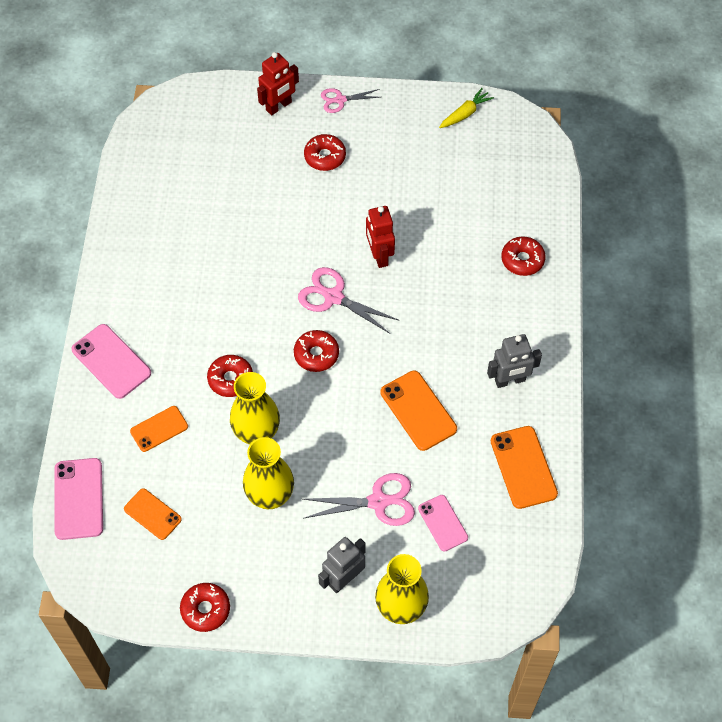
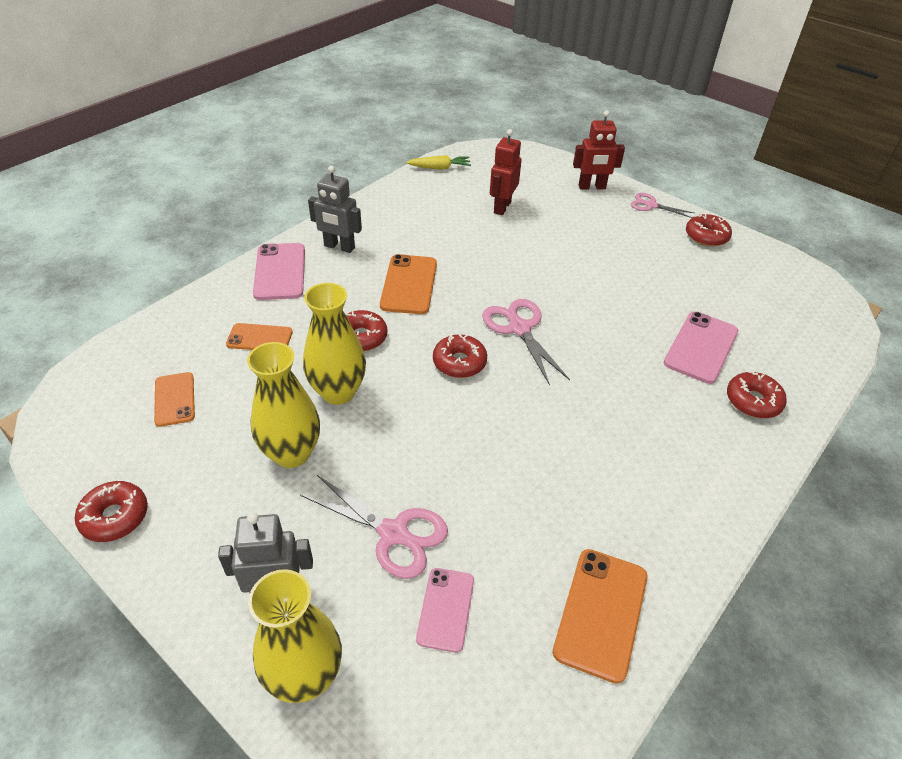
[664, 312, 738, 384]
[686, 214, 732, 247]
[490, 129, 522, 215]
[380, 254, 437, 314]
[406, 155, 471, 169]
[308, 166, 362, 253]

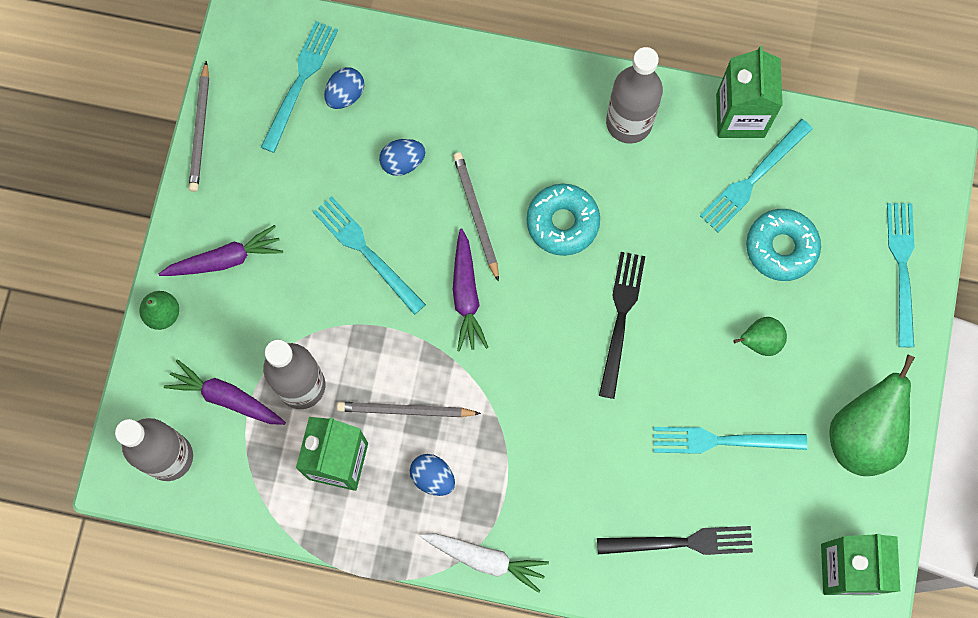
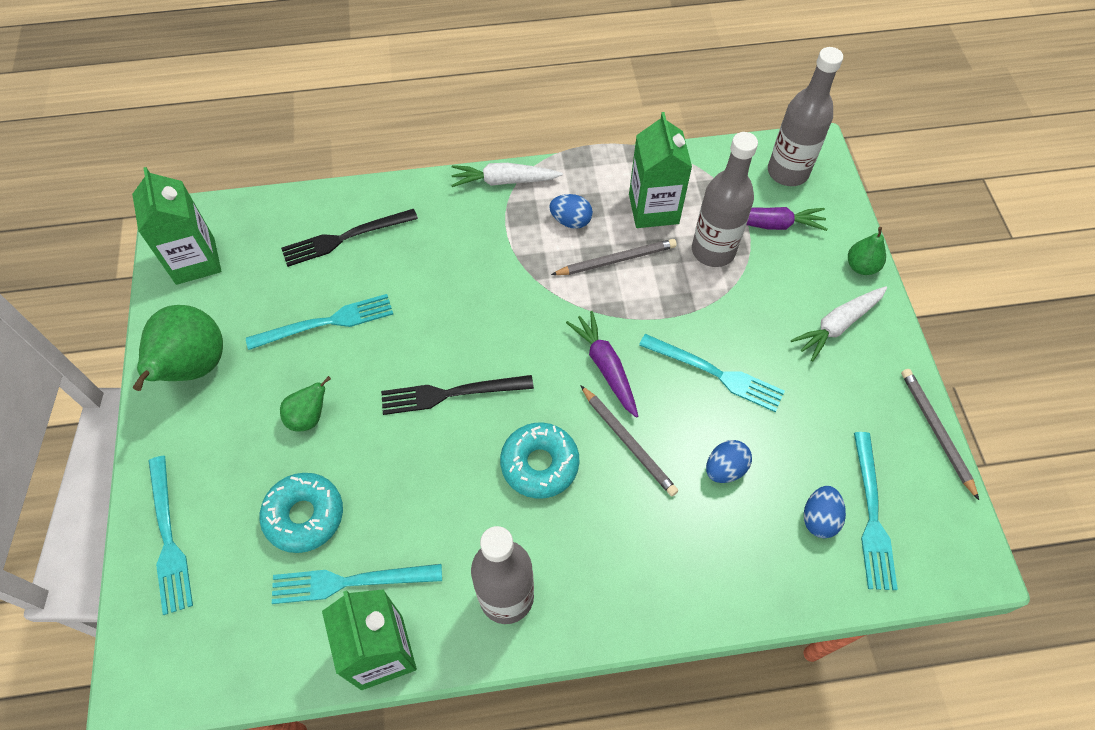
[791, 286, 887, 362]
[381, 375, 534, 415]
[272, 564, 442, 604]

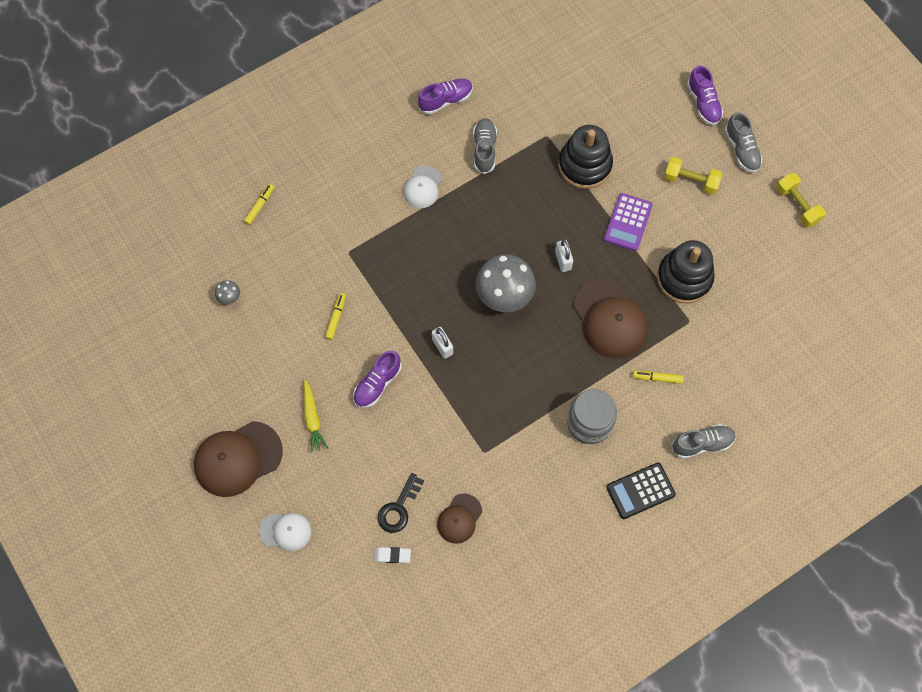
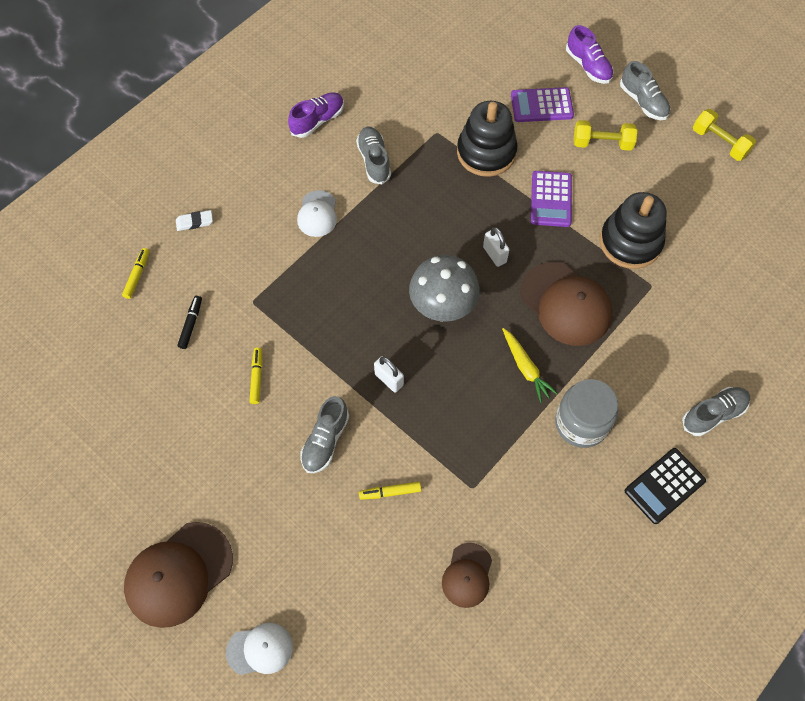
[215, 280, 240, 305] (first image)
[502, 328, 558, 403]
[300, 396, 349, 473]
[176, 210, 213, 231]
[377, 473, 424, 533] (first image)
[359, 482, 421, 500]
[178, 296, 202, 349]
[511, 87, 574, 122]

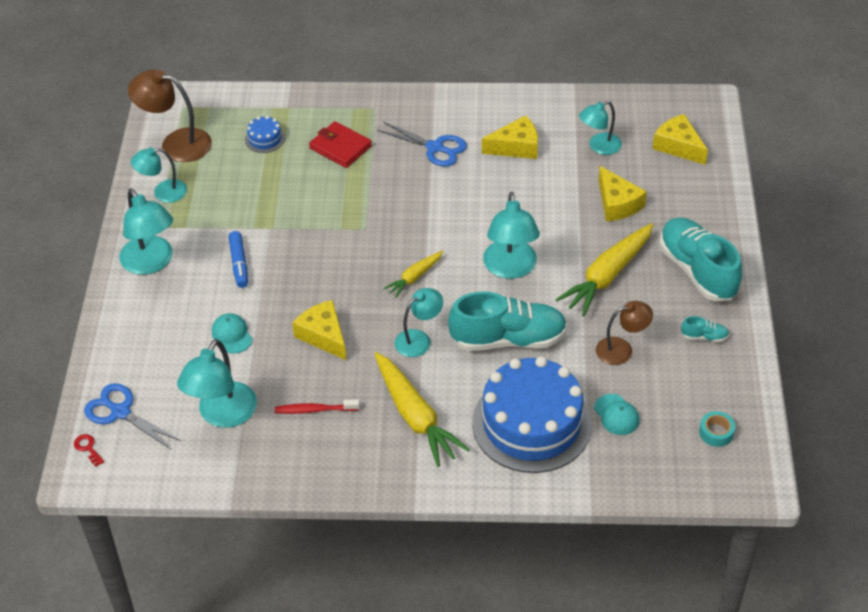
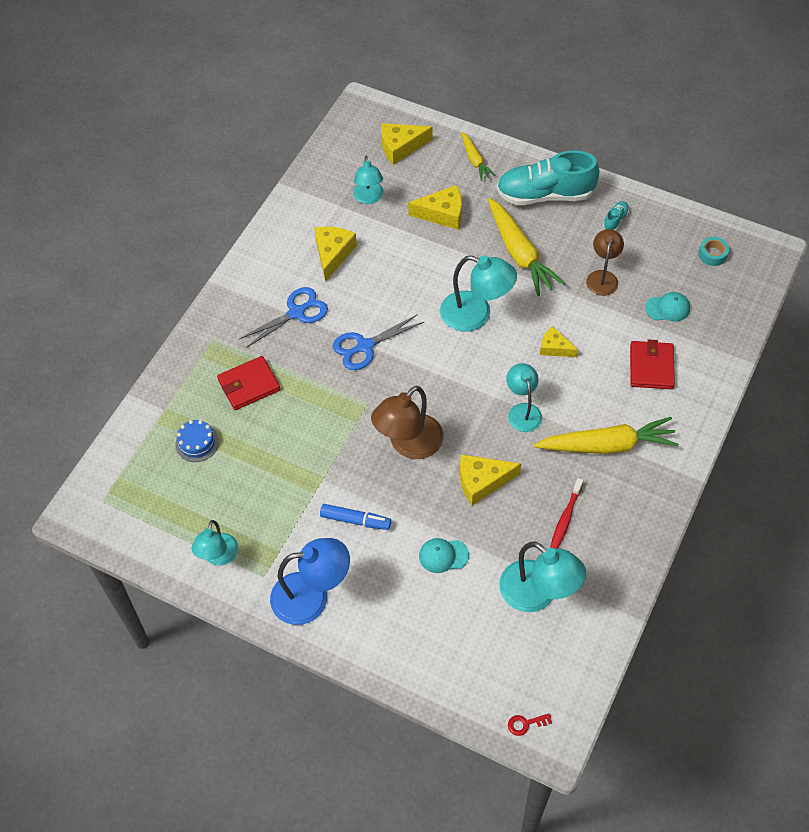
[333, 314, 424, 370]
[270, 538, 350, 625]
[371, 386, 444, 459]
[461, 132, 496, 181]
[540, 326, 578, 357]
[630, 339, 675, 389]

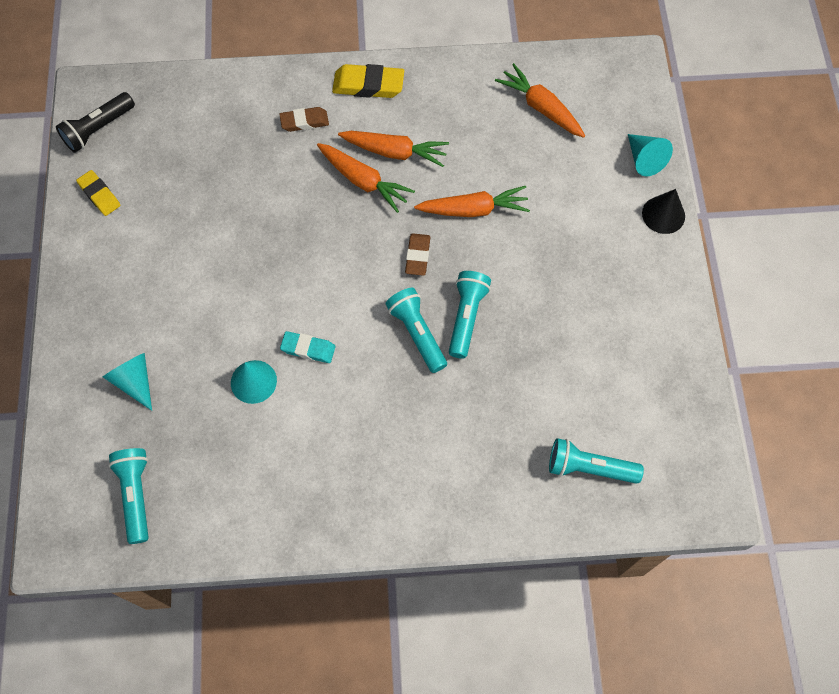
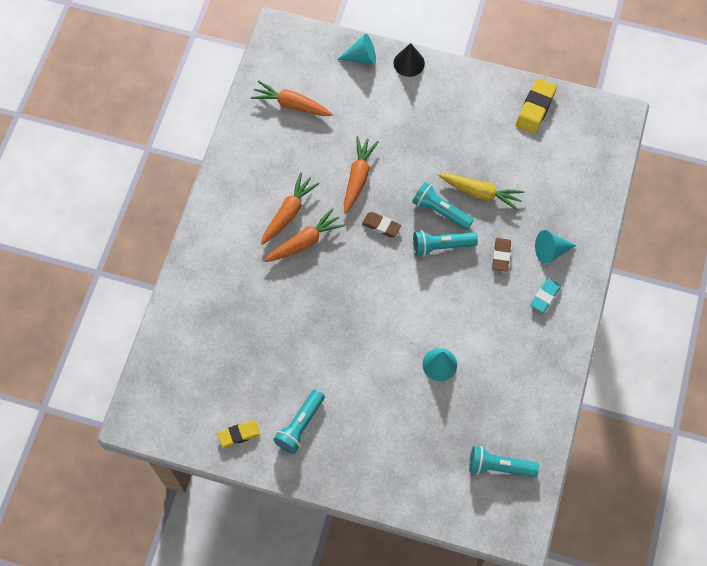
[56, 92, 135, 153] (first image)
[535, 230, 576, 264]
[492, 238, 511, 272]
[530, 278, 561, 313]
[516, 78, 557, 134]
[250, 80, 333, 116]
[273, 389, 325, 454]
[439, 174, 524, 211]

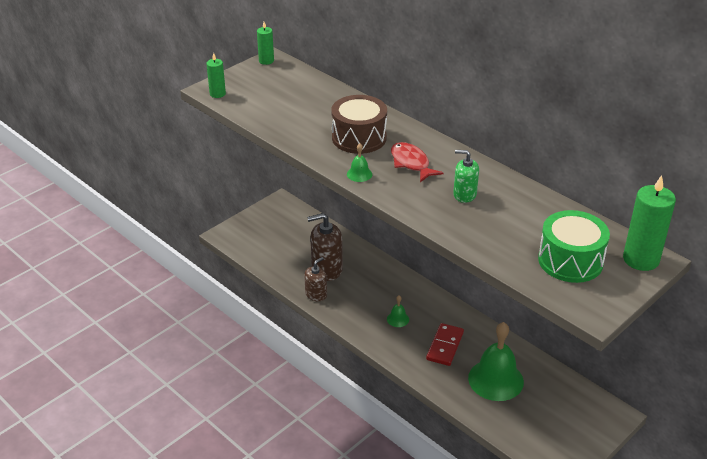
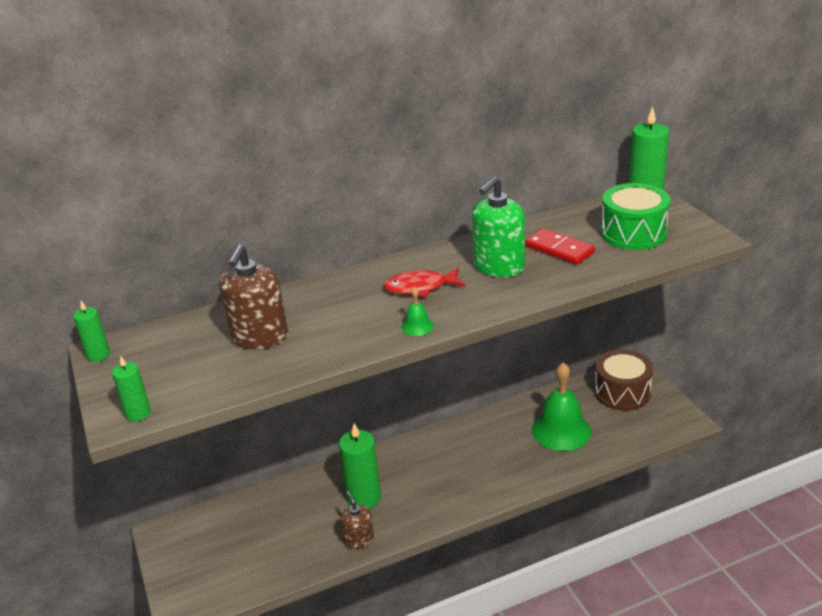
[219, 245, 288, 350]
[595, 349, 653, 411]
[387, 296, 409, 327] (first image)
[525, 228, 595, 265]
[472, 177, 525, 278]
[339, 424, 381, 509]

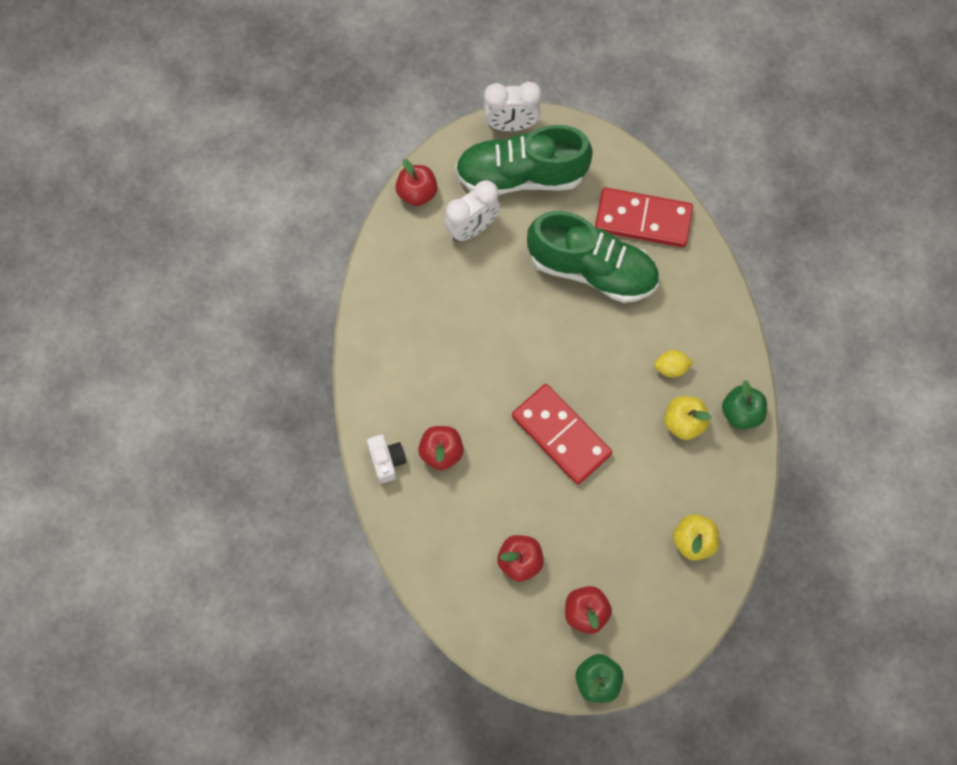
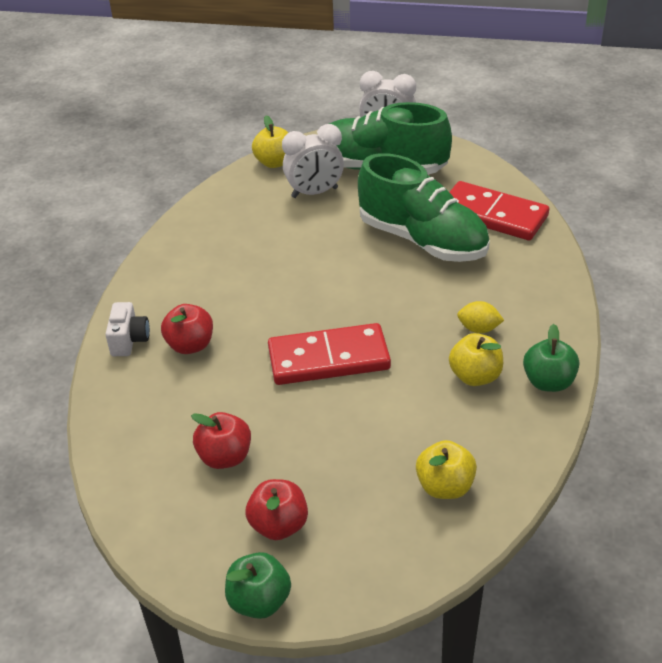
[252, 115, 288, 168]
[268, 323, 391, 385]

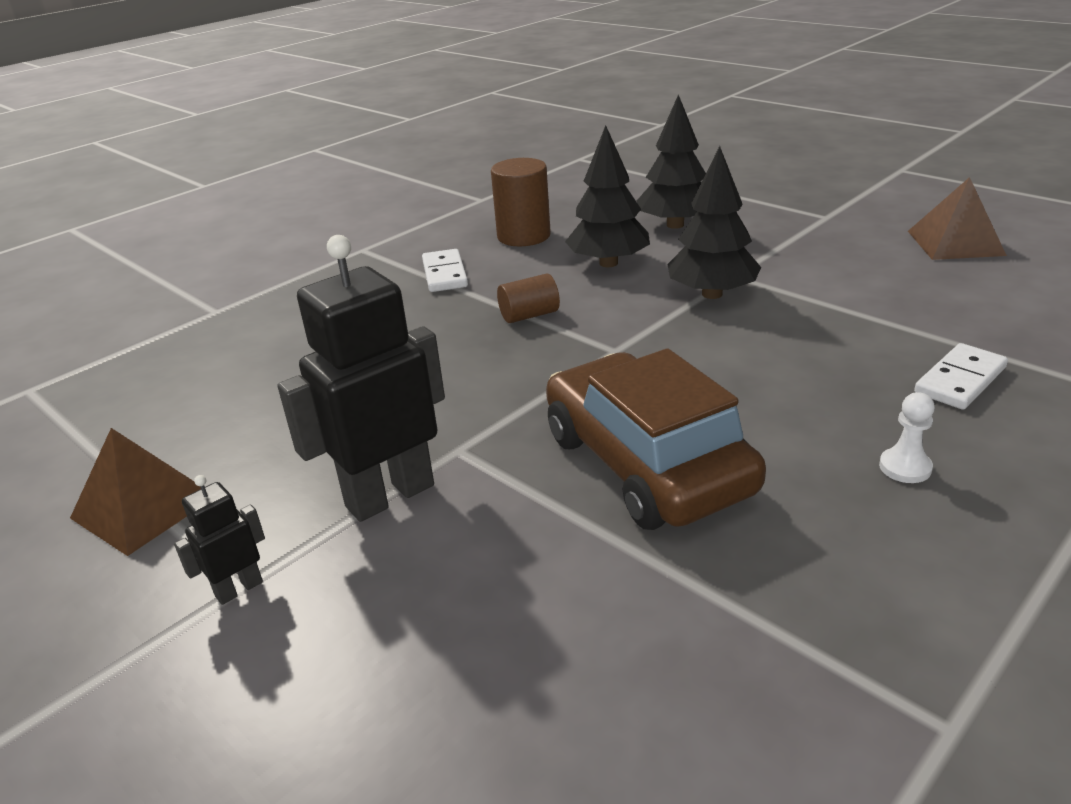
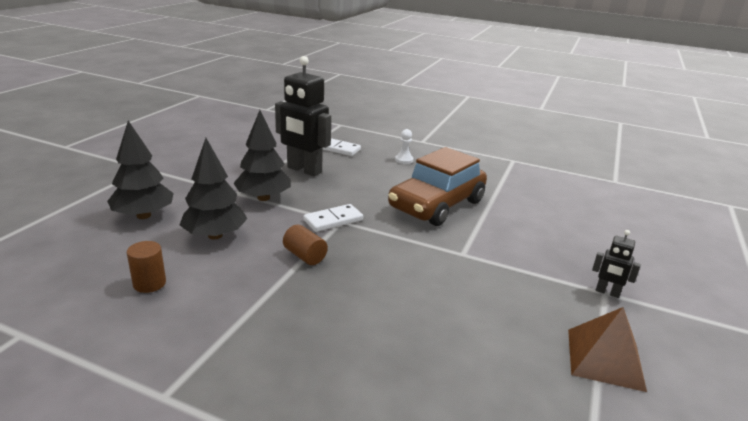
[275, 56, 331, 177]
[304, 204, 363, 232]
[127, 241, 166, 293]
[908, 177, 1007, 260] (first image)

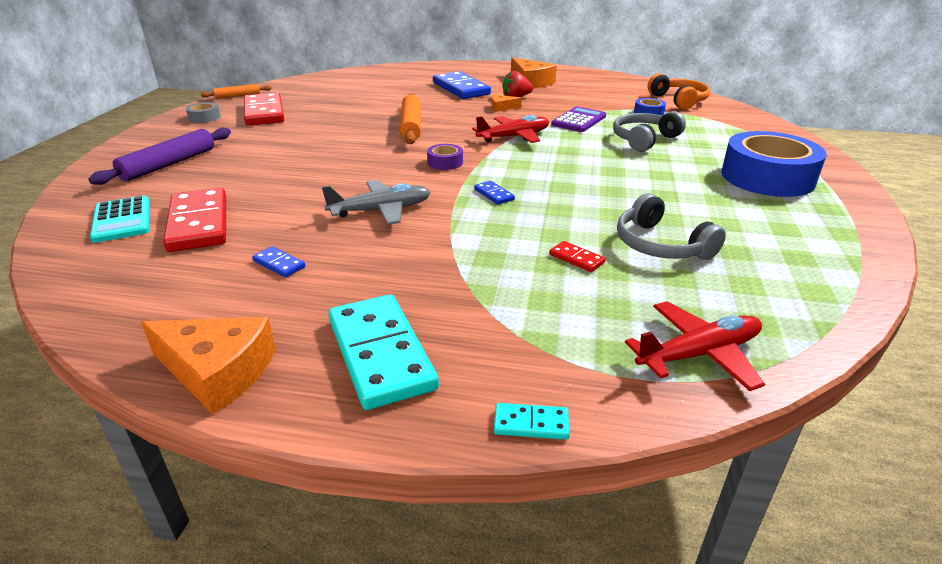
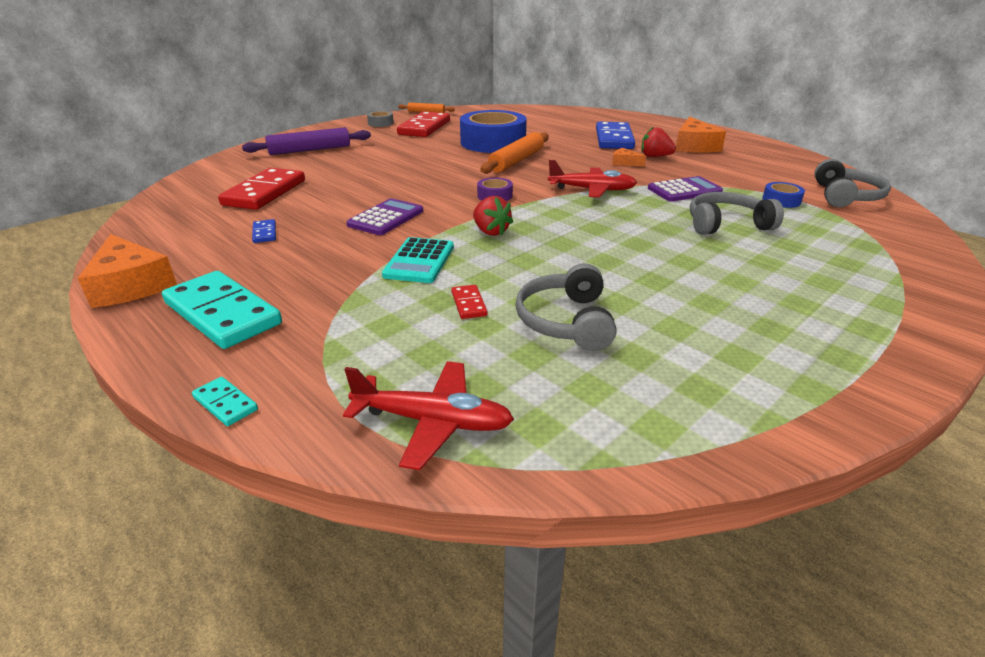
[382, 237, 454, 283]
[347, 198, 423, 235]
[162, 271, 282, 349]
[473, 196, 513, 236]
[814, 159, 891, 207]
[460, 110, 527, 153]

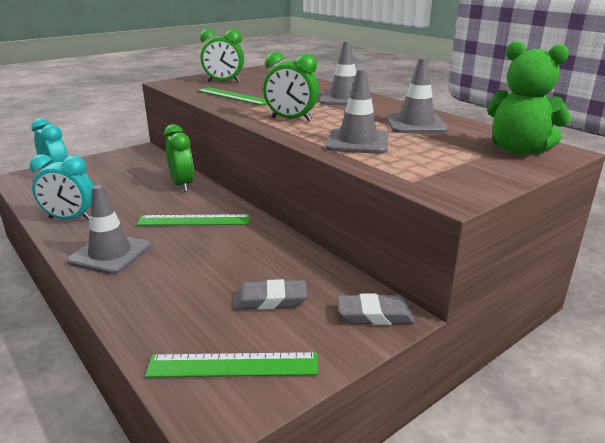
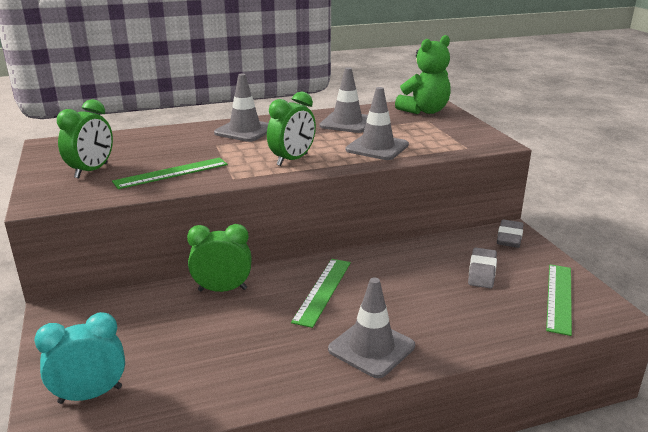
[30, 155, 93, 220] (first image)

